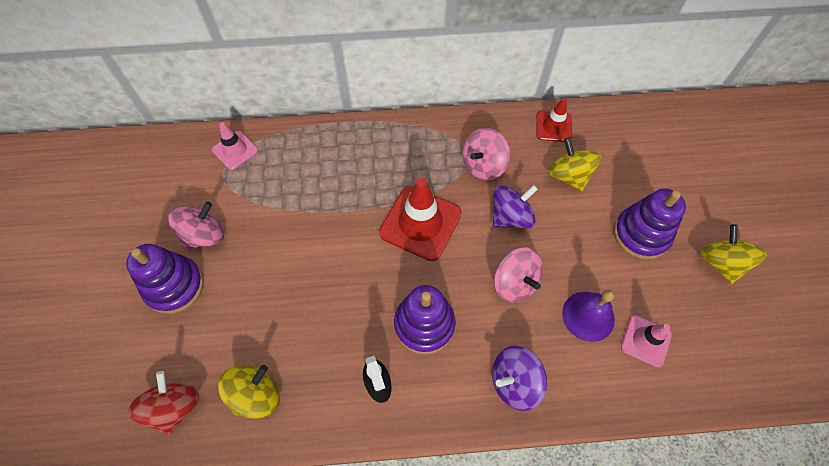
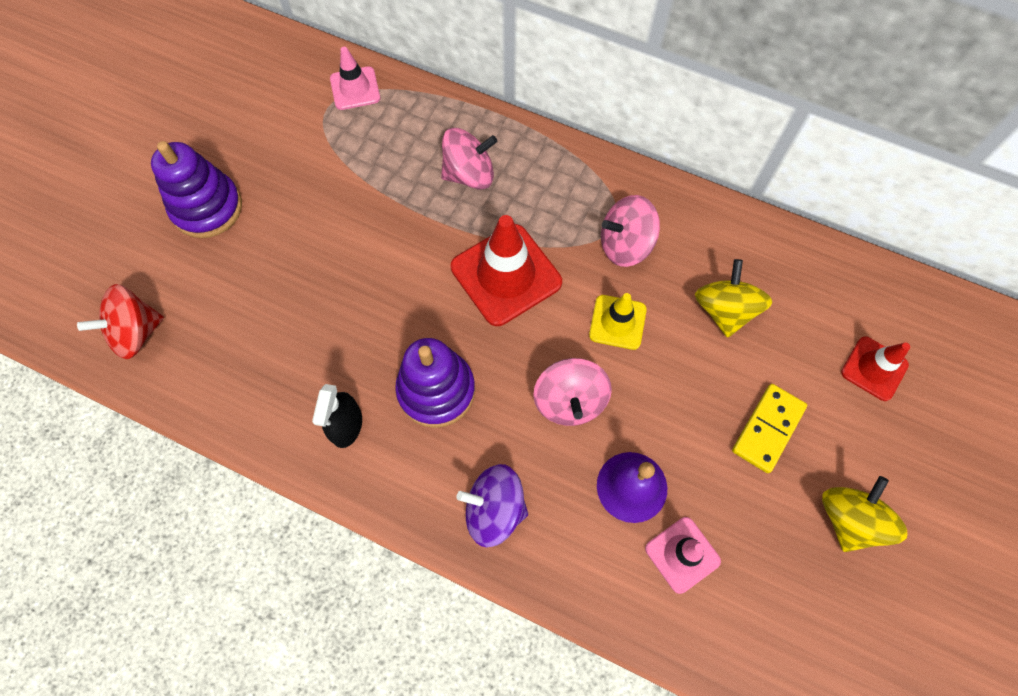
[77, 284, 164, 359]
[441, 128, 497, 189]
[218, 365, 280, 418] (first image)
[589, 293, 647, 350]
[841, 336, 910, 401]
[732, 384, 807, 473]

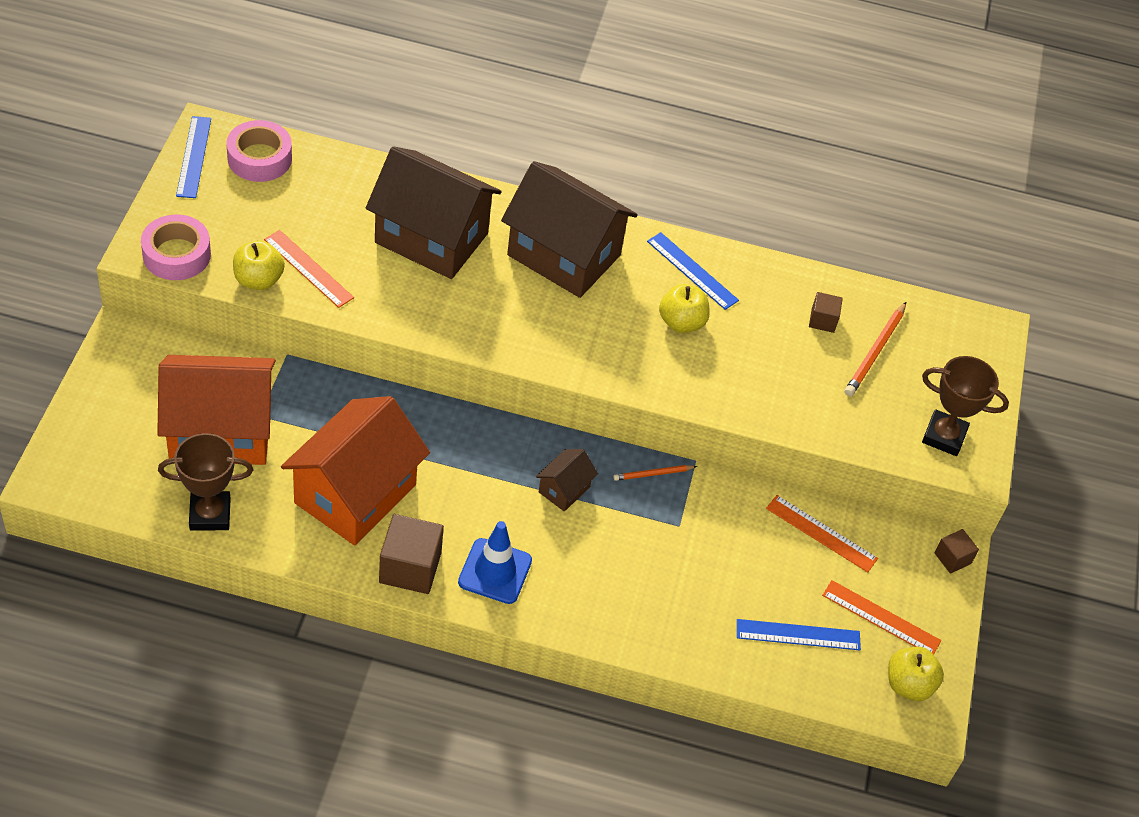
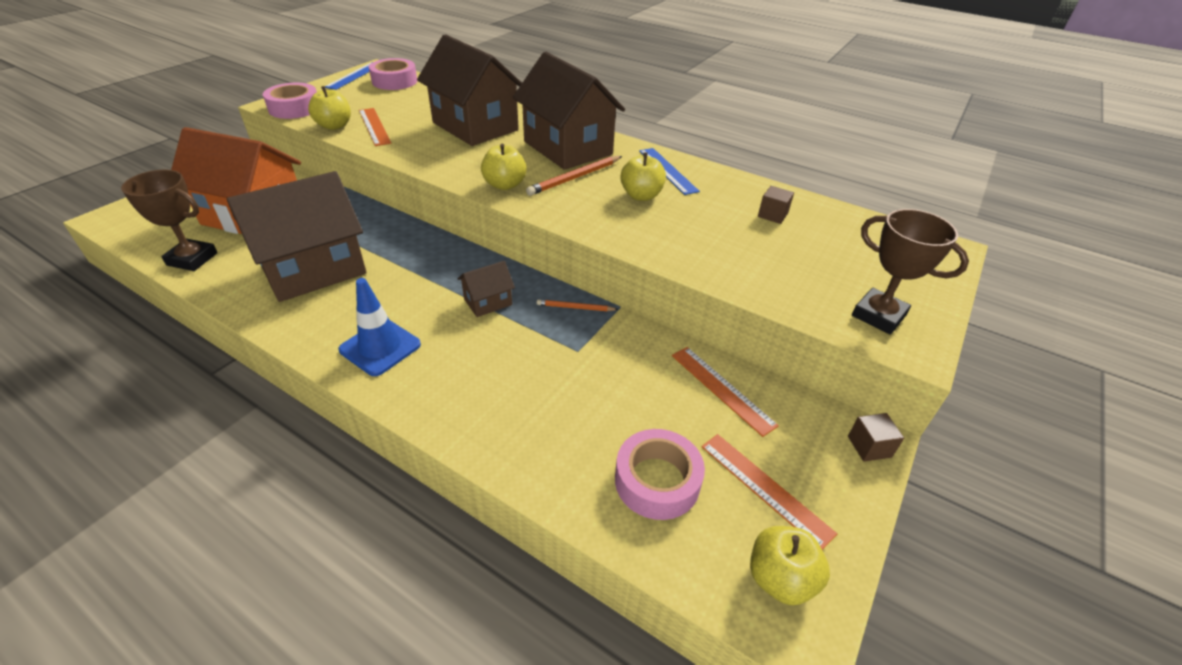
[227, 171, 367, 302]
[379, 514, 444, 594] (first image)
[615, 429, 705, 520]
[526, 156, 622, 196]
[481, 144, 526, 190]

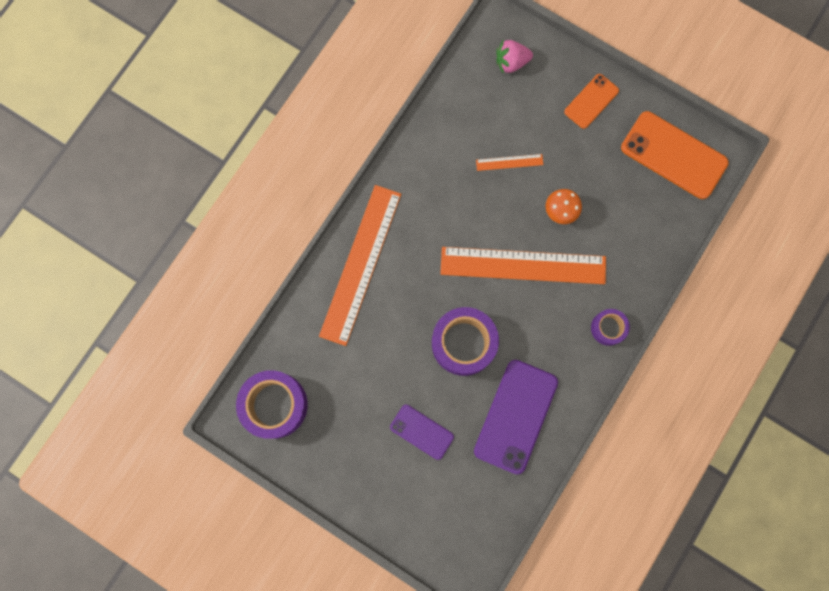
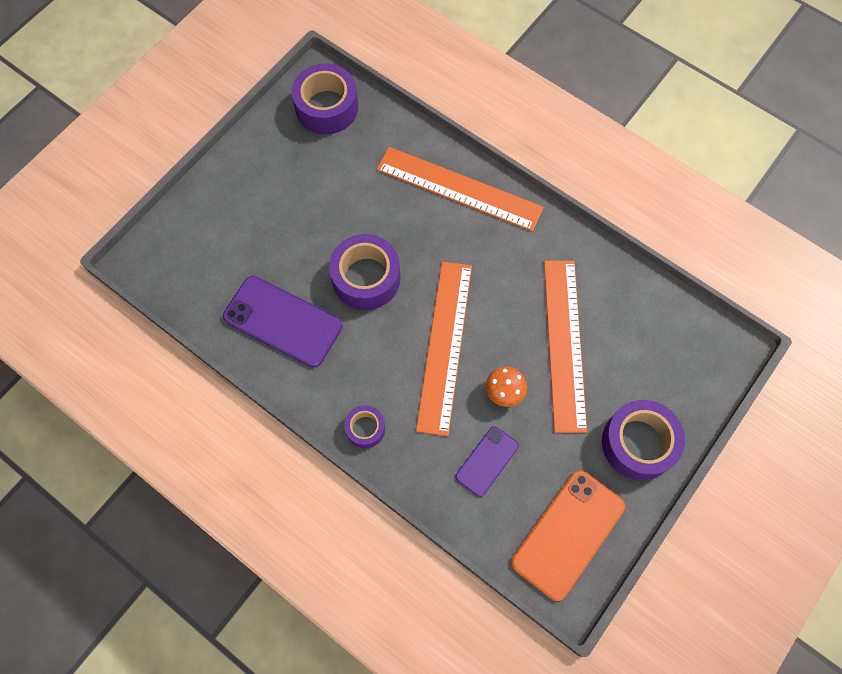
[455, 426, 519, 497]
[544, 260, 587, 433]
[496, 40, 533, 74] (first image)
[602, 400, 685, 480]

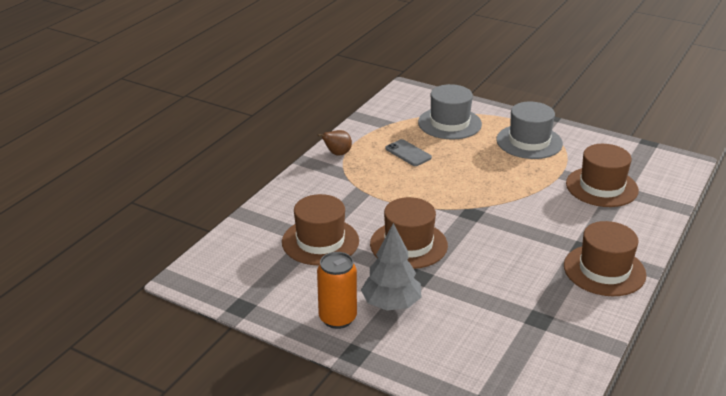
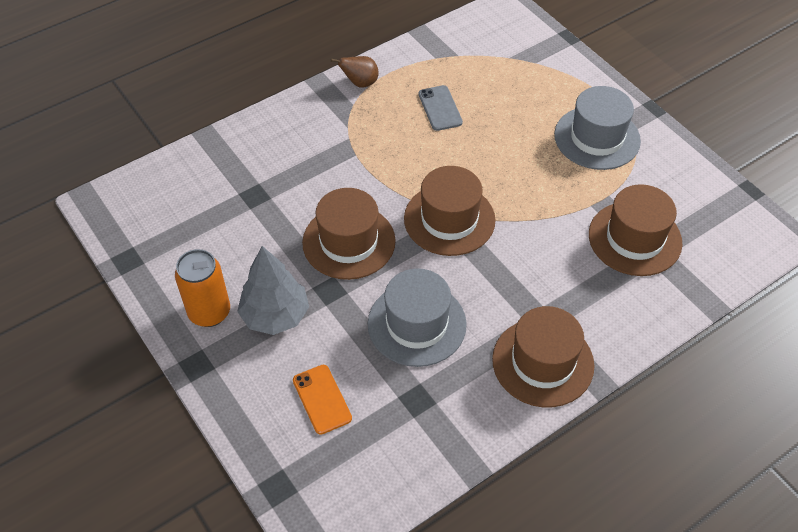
[404, 166, 496, 256]
[368, 268, 467, 367]
[293, 365, 352, 435]

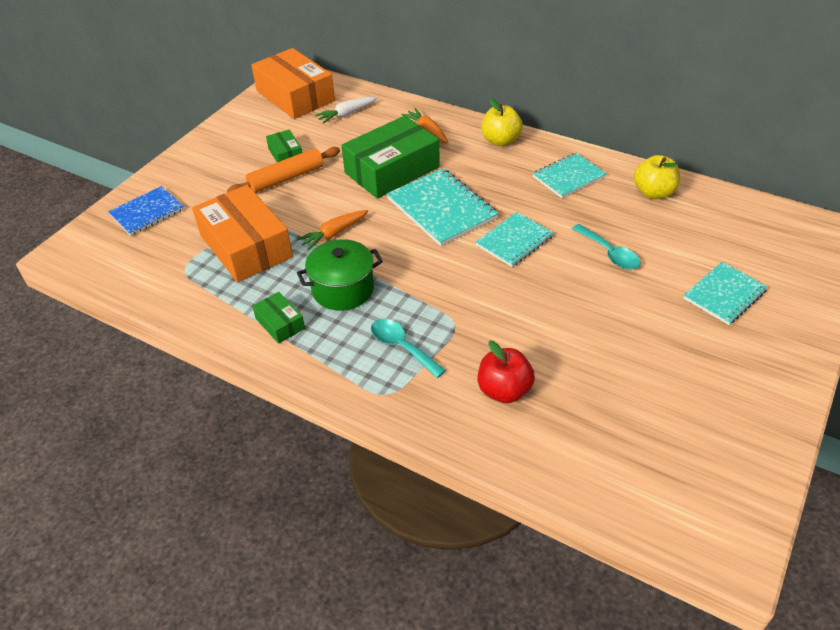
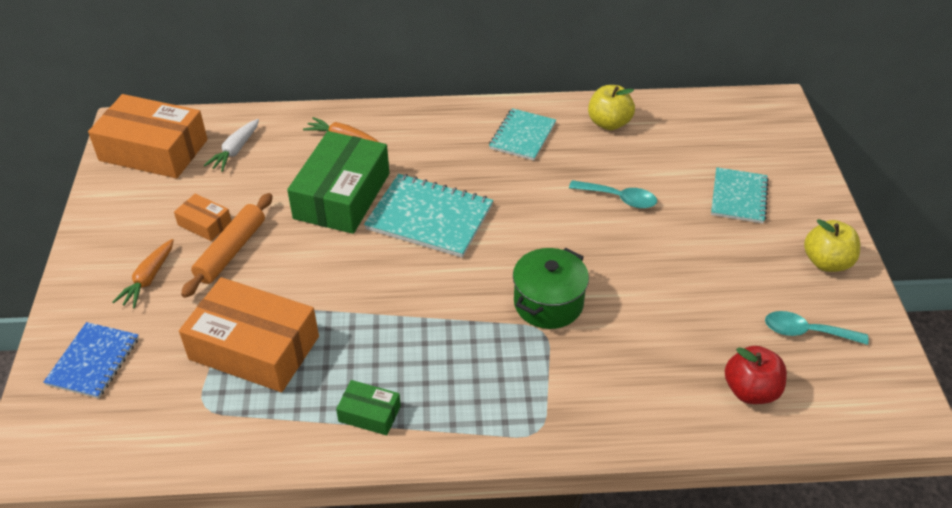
[174, 194, 231, 241]
[112, 239, 174, 308]
[513, 248, 589, 329]
[765, 311, 869, 345]
[476, 212, 554, 267] (first image)
[725, 346, 787, 404]
[804, 219, 860, 272]

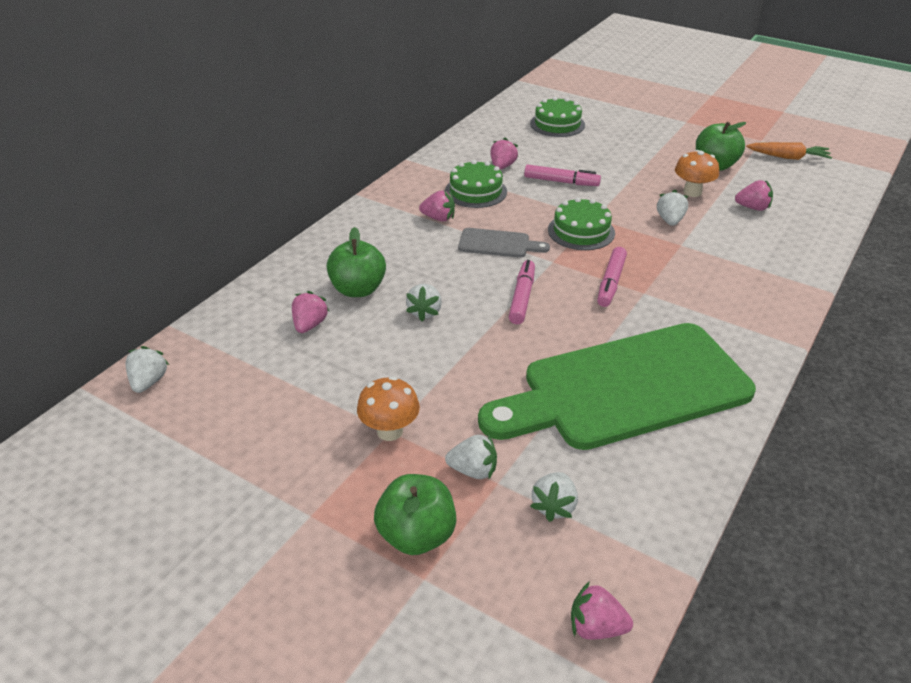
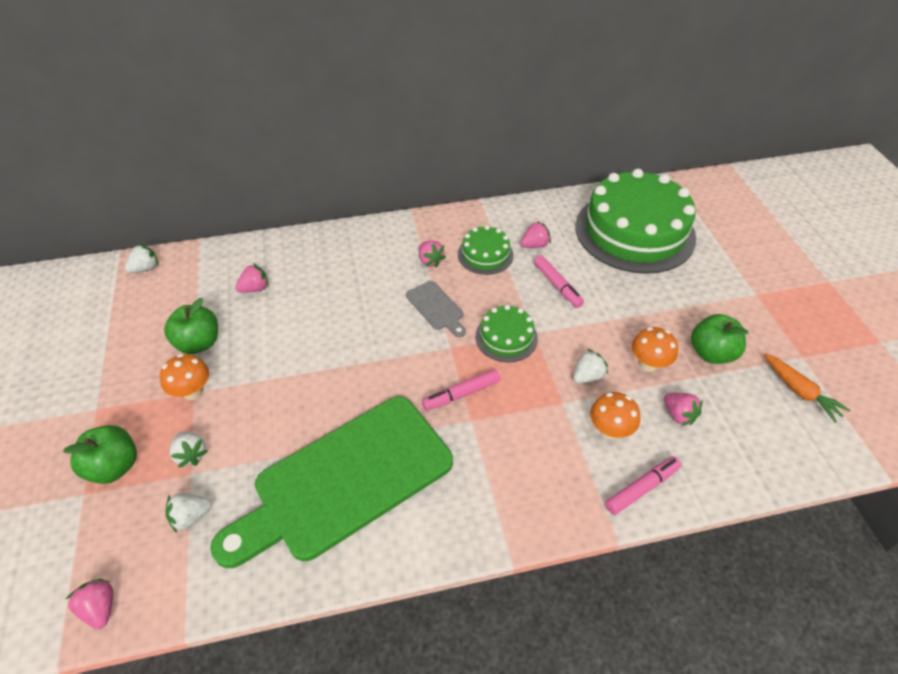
[164, 298, 218, 354]
[406, 284, 442, 321] (first image)
[210, 396, 453, 568]
[605, 457, 681, 515]
[575, 169, 696, 274]
[590, 392, 640, 439]

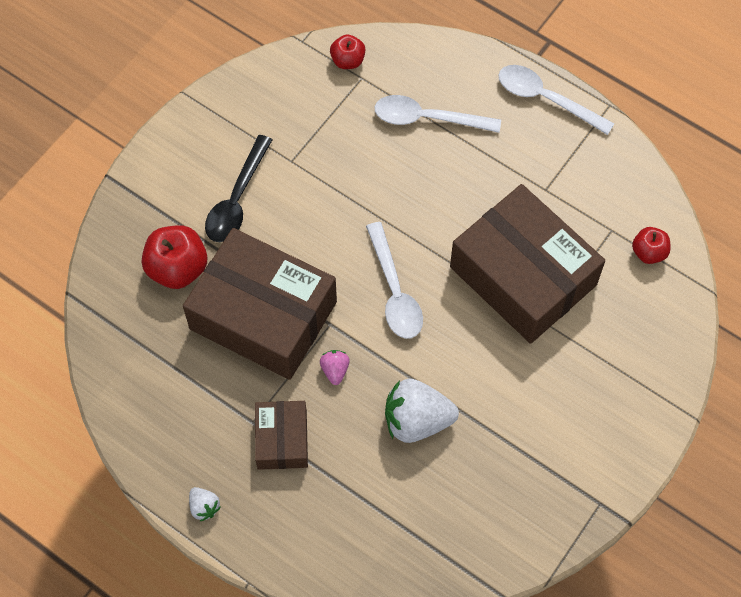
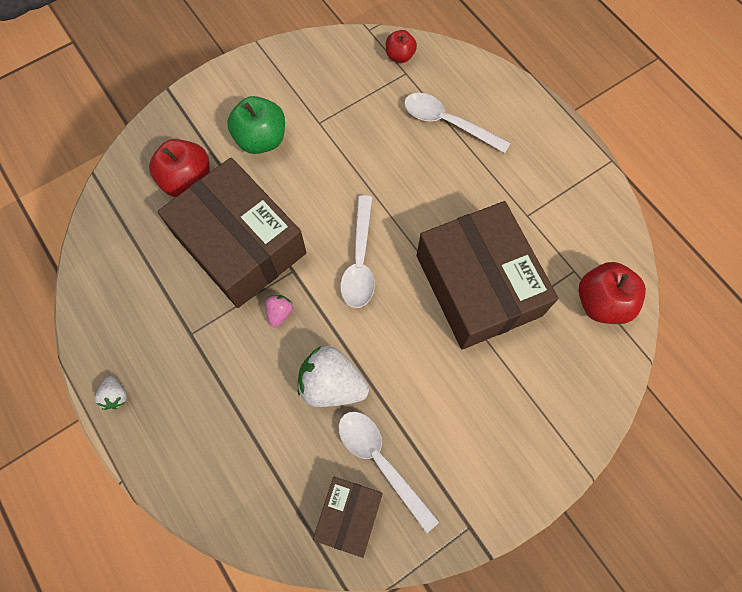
[227, 96, 285, 154]
[313, 477, 383, 558]
[338, 411, 440, 533]
[578, 262, 646, 324]

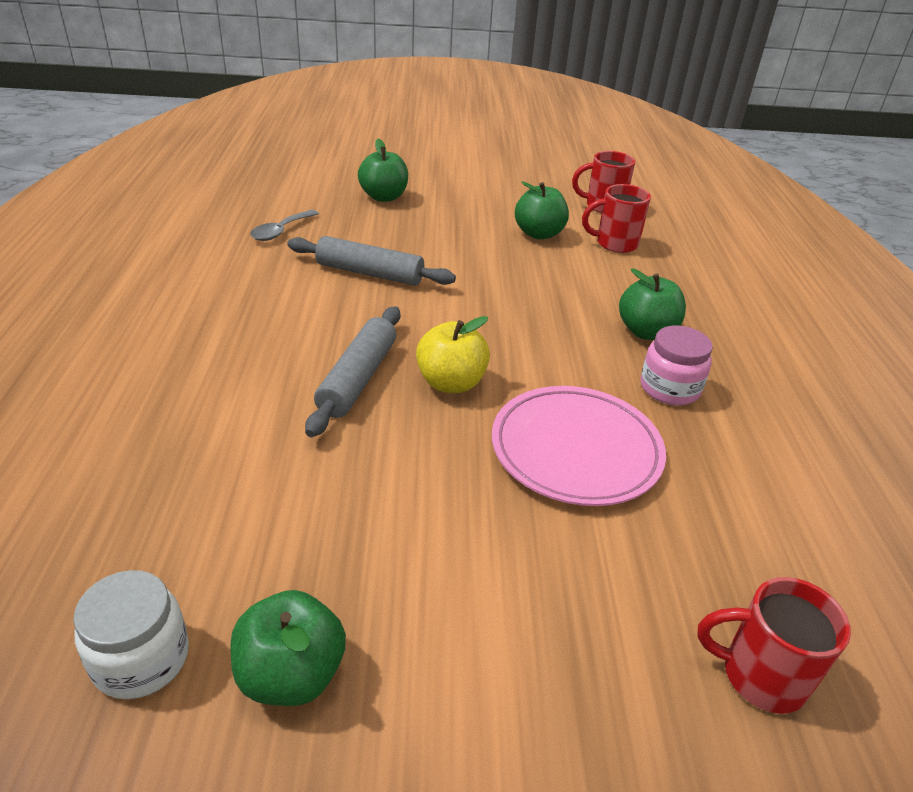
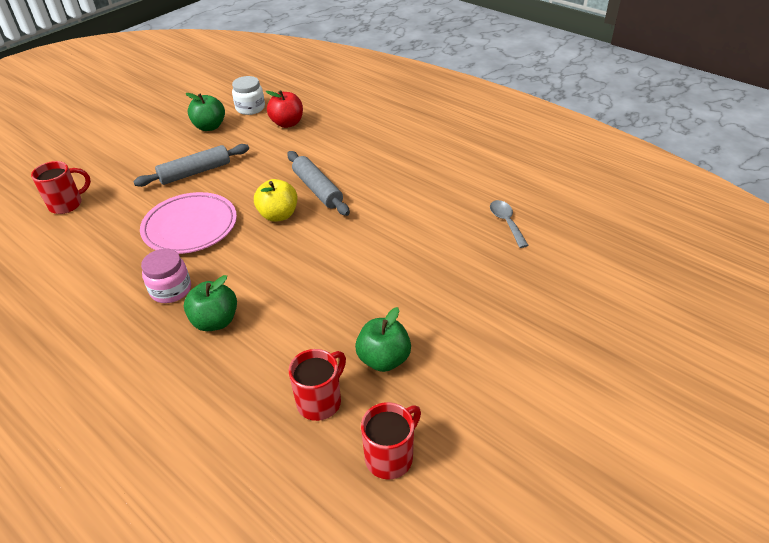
[133, 144, 249, 187]
[358, 139, 408, 202] (first image)
[266, 90, 303, 128]

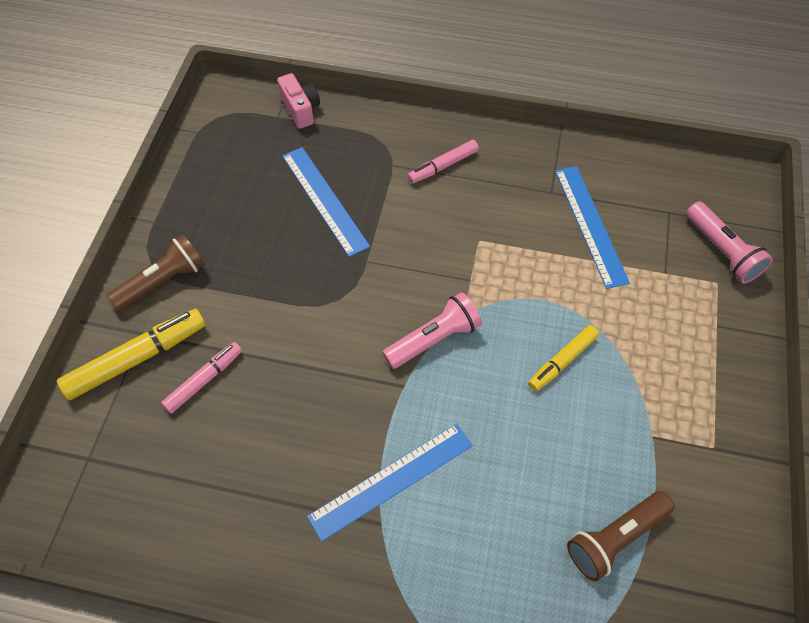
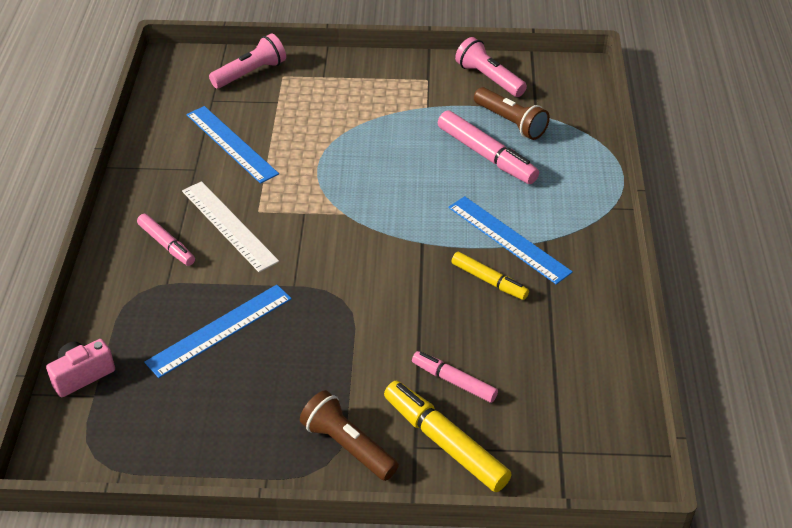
[455, 37, 527, 97]
[451, 252, 529, 300]
[186, 106, 279, 184]
[182, 181, 279, 272]
[438, 110, 539, 184]

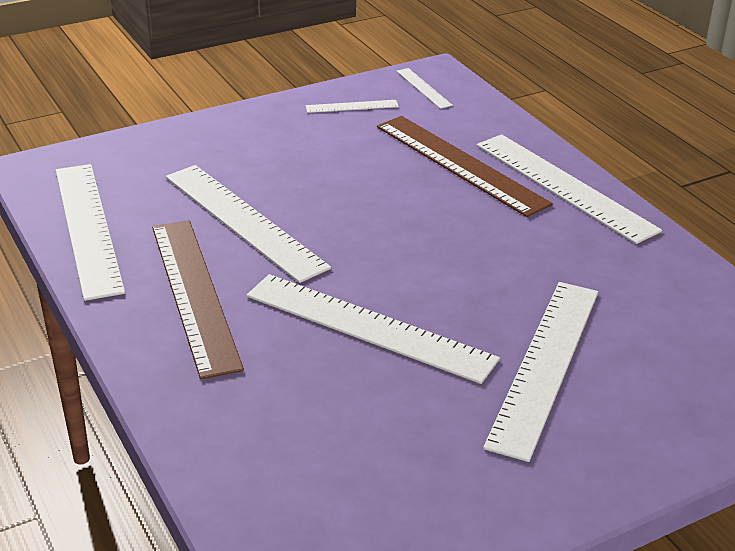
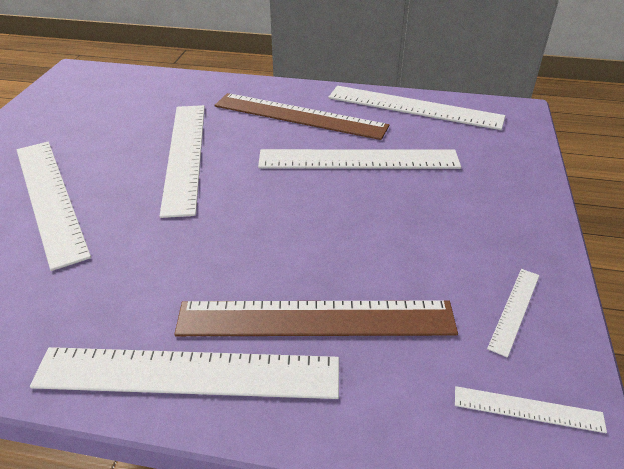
[159, 105, 205, 218]

